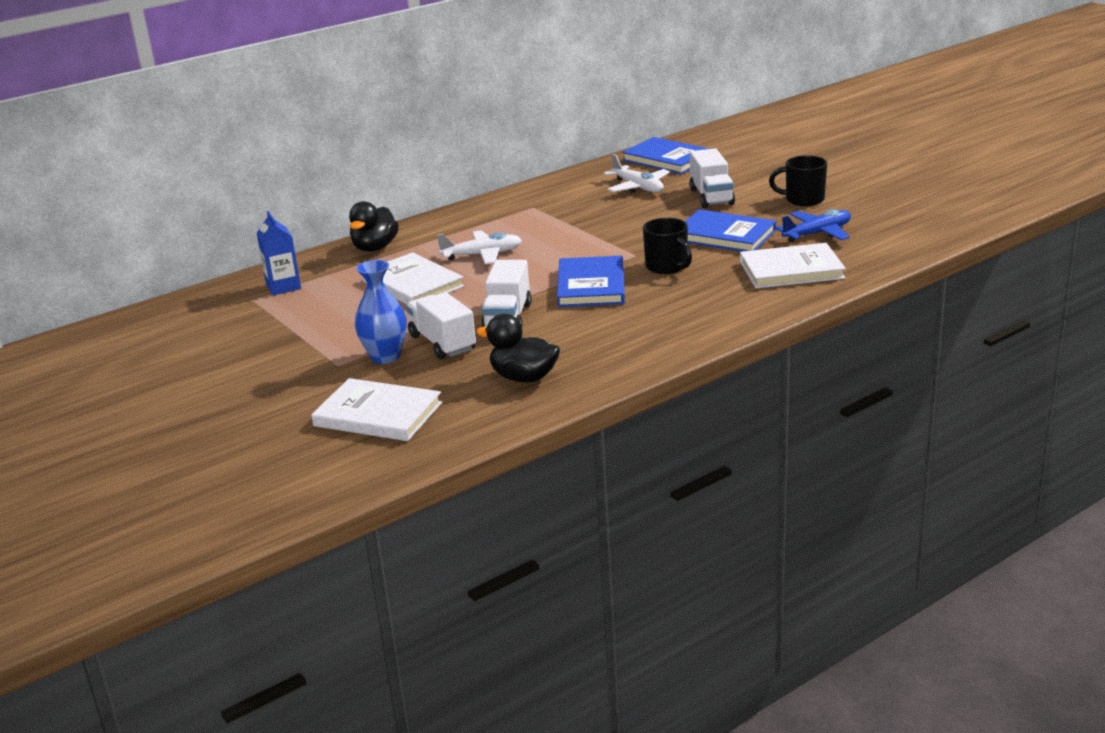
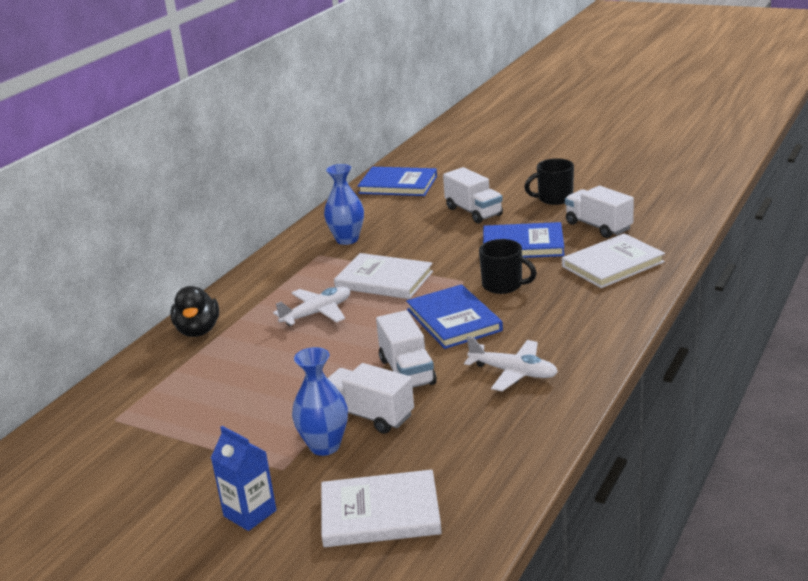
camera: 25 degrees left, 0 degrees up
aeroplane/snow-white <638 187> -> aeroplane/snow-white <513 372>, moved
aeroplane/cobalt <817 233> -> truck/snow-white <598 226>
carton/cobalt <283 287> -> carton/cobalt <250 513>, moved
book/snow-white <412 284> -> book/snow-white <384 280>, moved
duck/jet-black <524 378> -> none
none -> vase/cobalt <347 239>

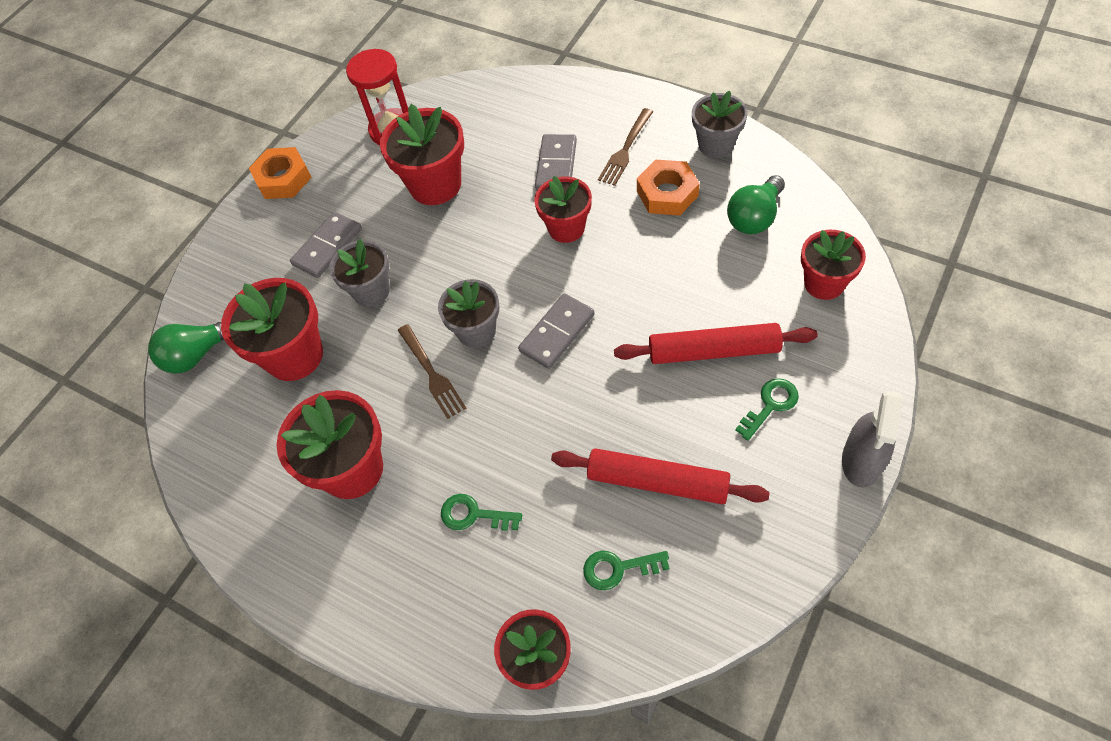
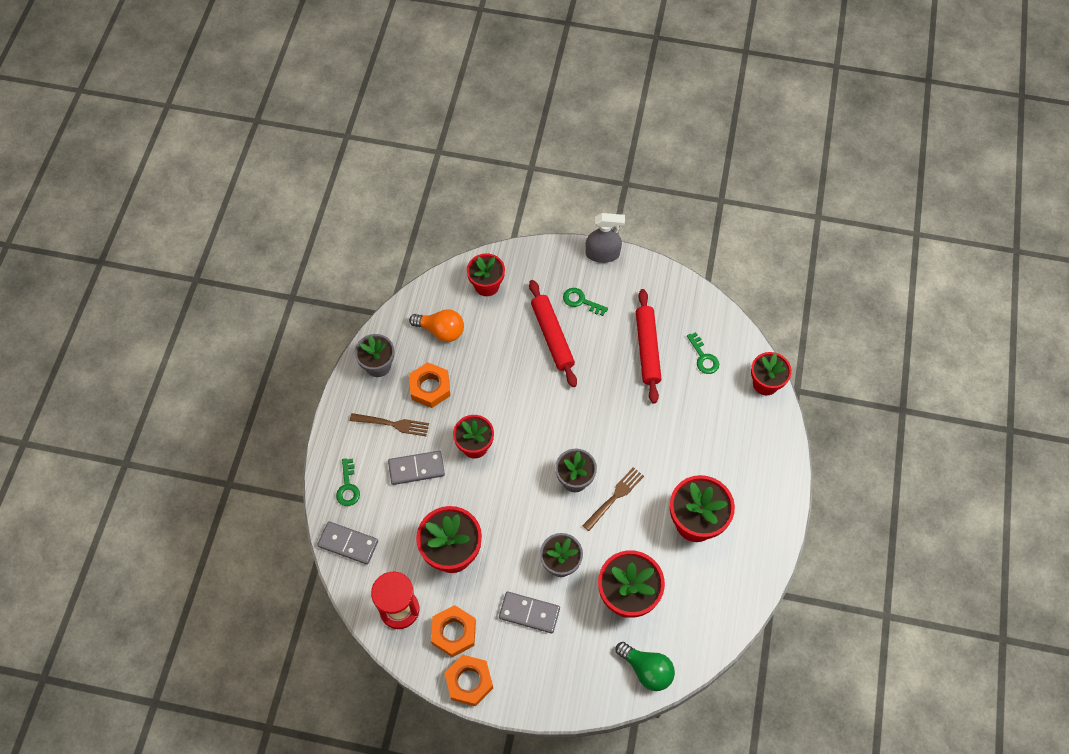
camera: 115 degrees left, 5 degrees up
light bulb/green <754 217> -> light bulb/orange-coloured <441 331>
domino piece/gray <557 333> -> domino piece/gray <348 543>, moved
latchkey/green <474 515> -> latchkey/green <348 487>, moved
none -> nut/orange-coloured <453 632>

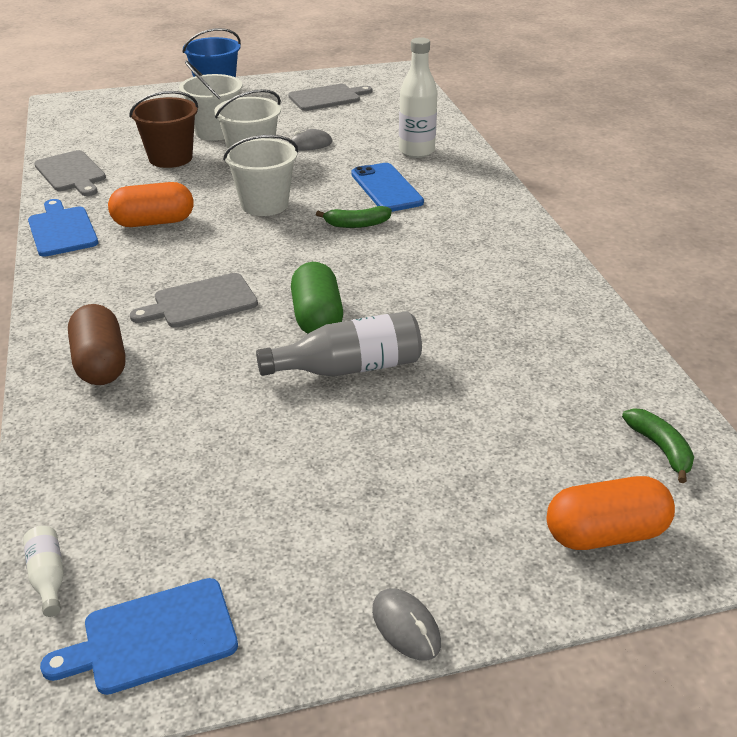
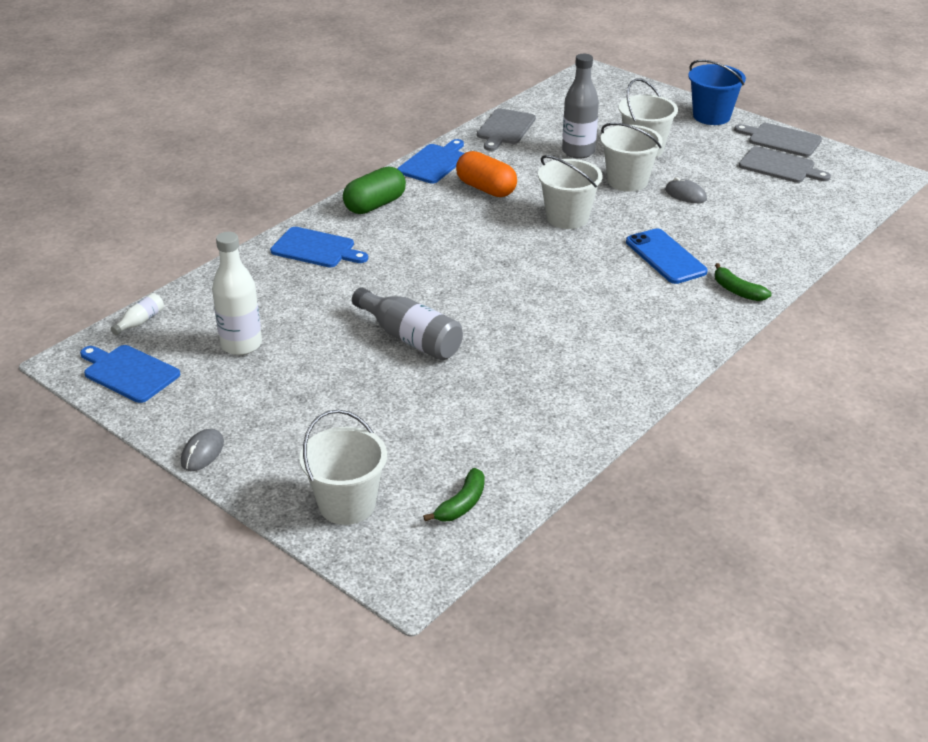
camera: 55 degrees right, 0 degrees up
flask/snow-white <416 151> -> flask/snow-white <241 345>, moved
sand bucket/brown <170 158> -> flask/gray <578 152>
mobile phone/cobalt <386 188> -> mobile phone/cobalt <665 257>, 60 degrees counterclockwise
banana/green <357 224> -> banana/green <737 291>, moved
pill/green <317 318> -> pill/green <375 205>, moved
cutting board/gray <200 302> -> cutting board/gray <781 140>, moved
pill/brown <100 363> -> cutting board/cobalt <316 249>
pill/orange-coloured <605 534> -> sand bucket/snow-white <347 504>

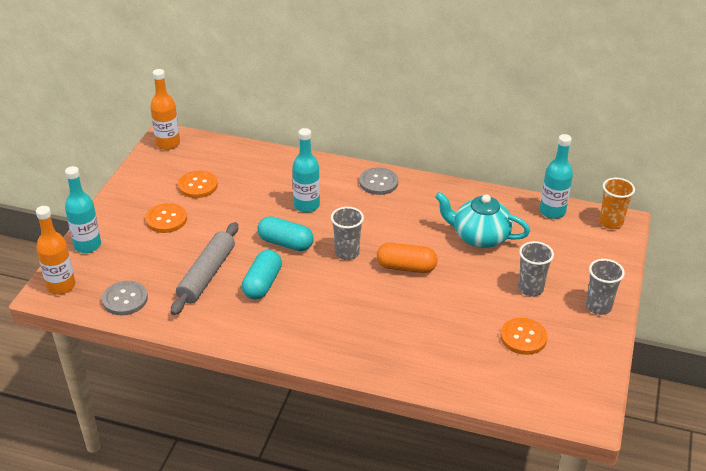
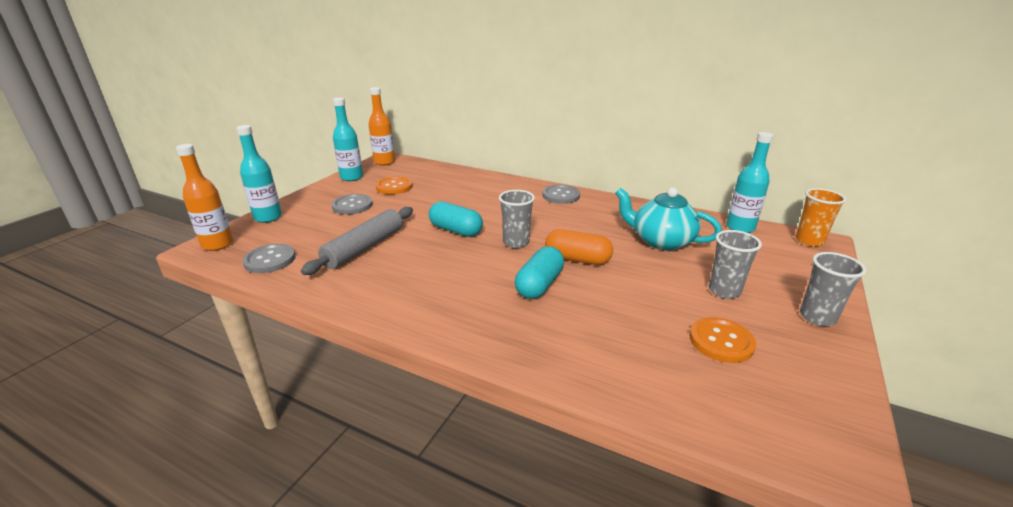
camera: 10 degrees right, 10 degrees down
flask/teal <306 205> -> flask/teal <351 177>, moved
shirt button/orange-coloured <166 219> -> shirt button/gray <352 206>
pill/teal <262 284> -> pill/teal <539 285>, moved

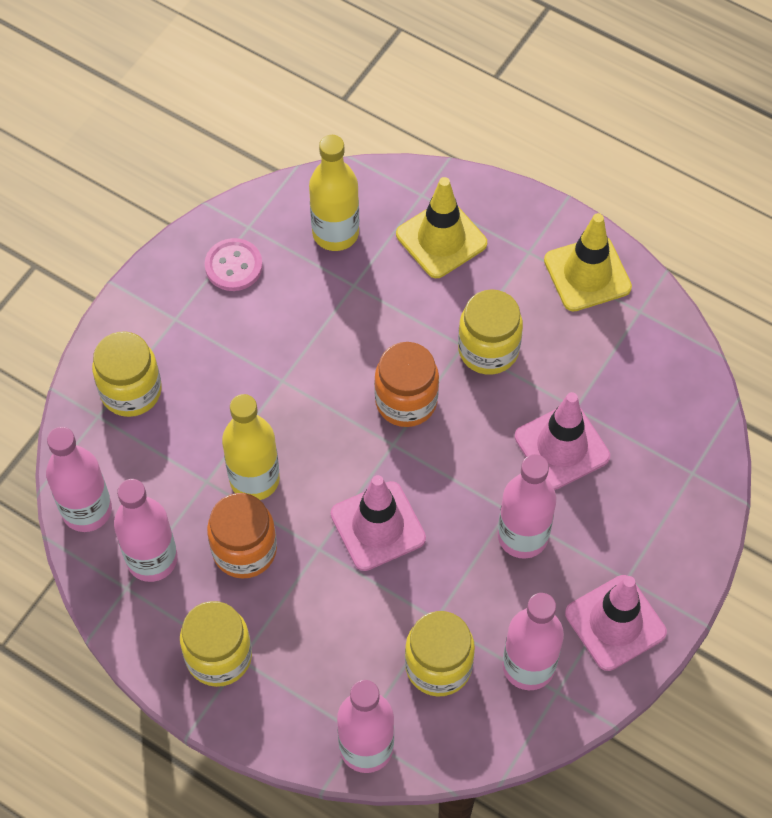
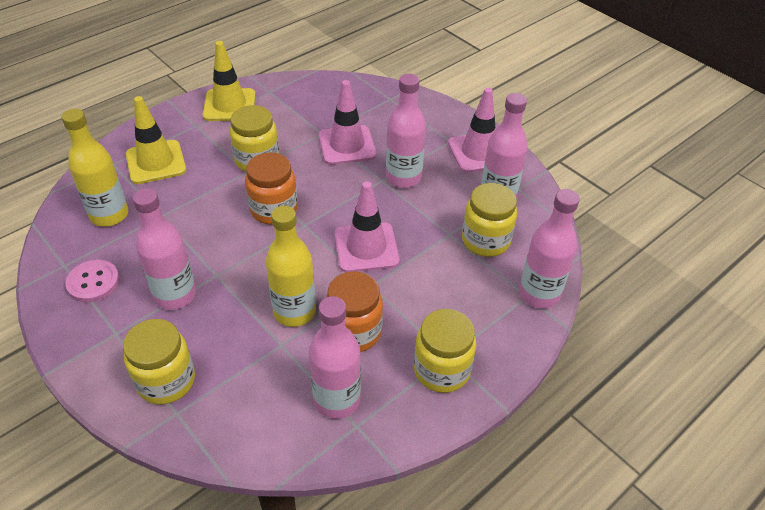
camera: 75 degrees left, 15 degrees down
flask/pink <87 510> -> flask/pink <175 295>, moved

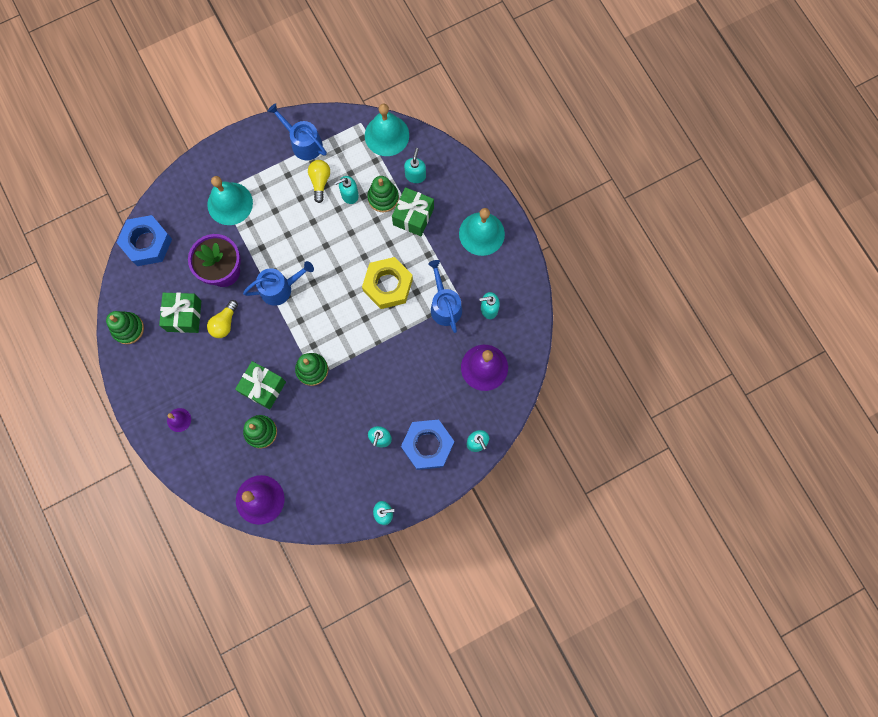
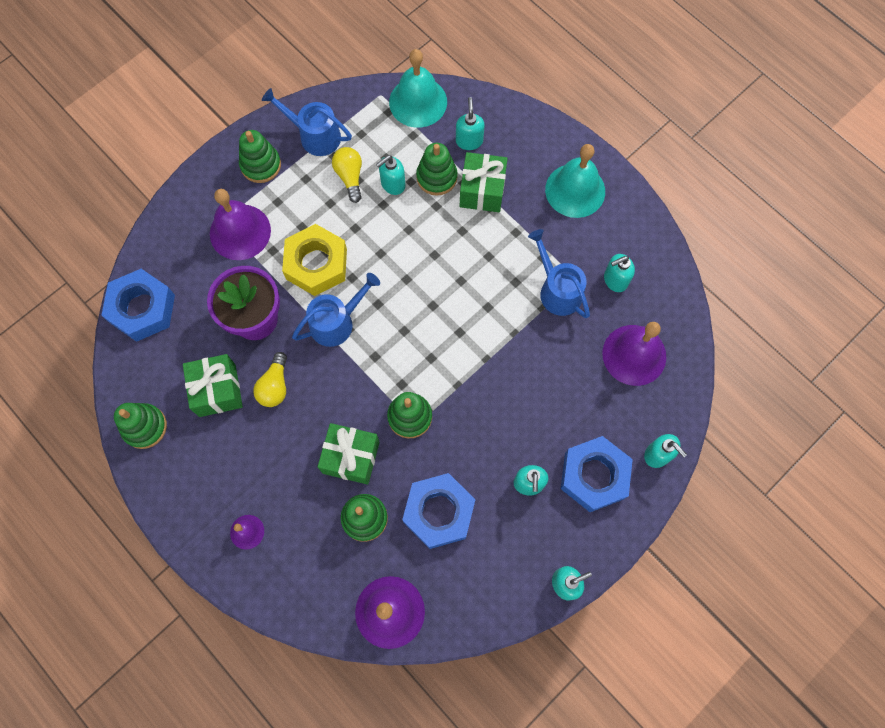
camera: 15 degrees left, 5 degrees down
school bell/teal <230 203> -> school bell/purple <240 232>
nut/yellow <388 285> -> nut/yellow <316 264>, moved
none -> stacking rings/green <261 165>
none -> nut/cobalt <439 512>

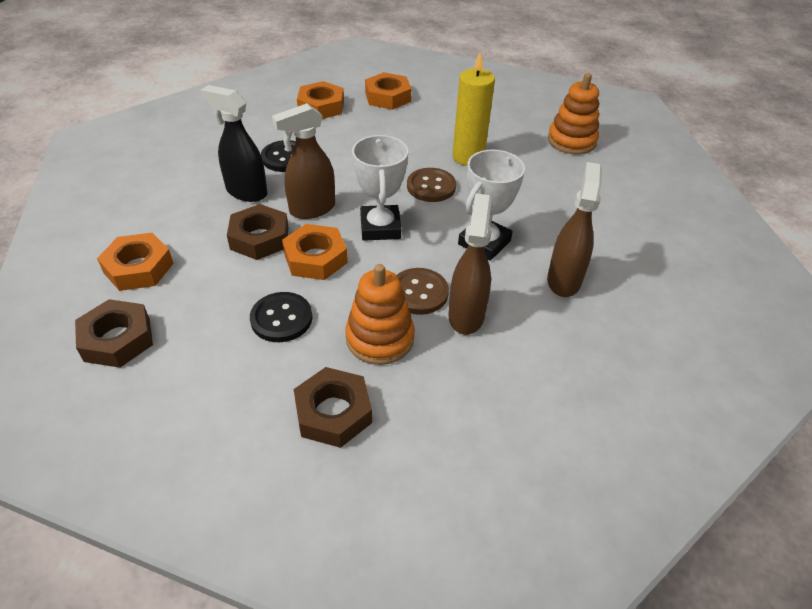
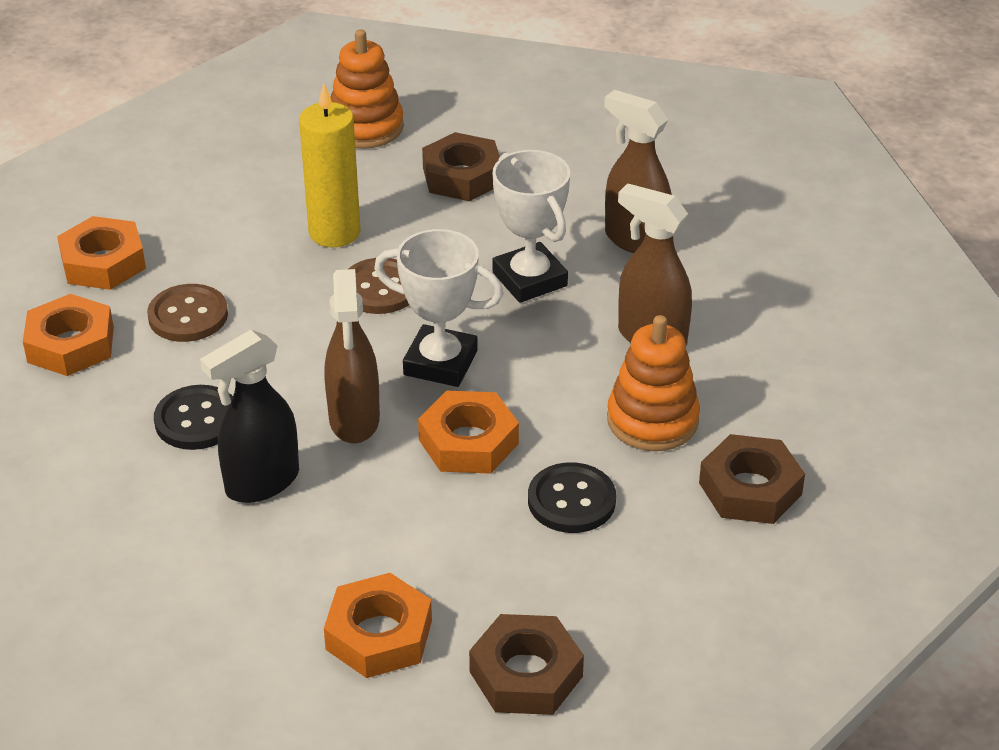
camera: 65 degrees left, 5 degrees down
nut/brown <259 238> -> nut/brown <462 176>, moved
shirt button/brown <419 293> -> shirt button/brown <188 316>, moved

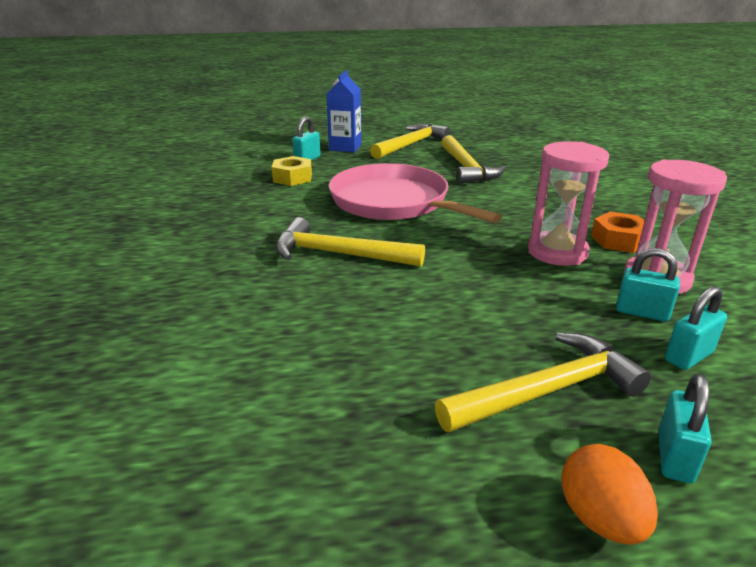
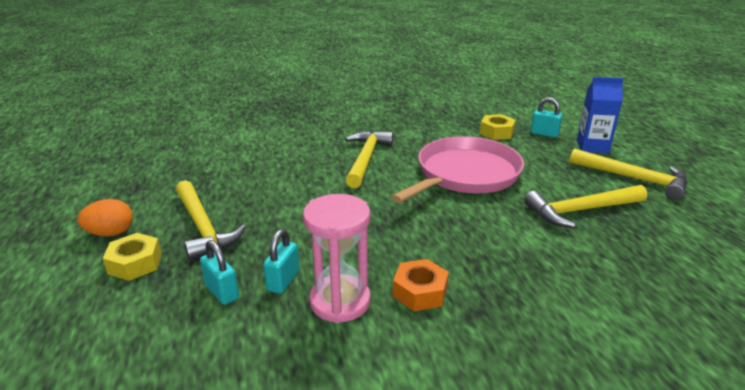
camera: 85 degrees right, 0 degrees up
sandglass/pink <557 252> -> none
padlock/teal <674 457> -> nut/yellow <135 263>

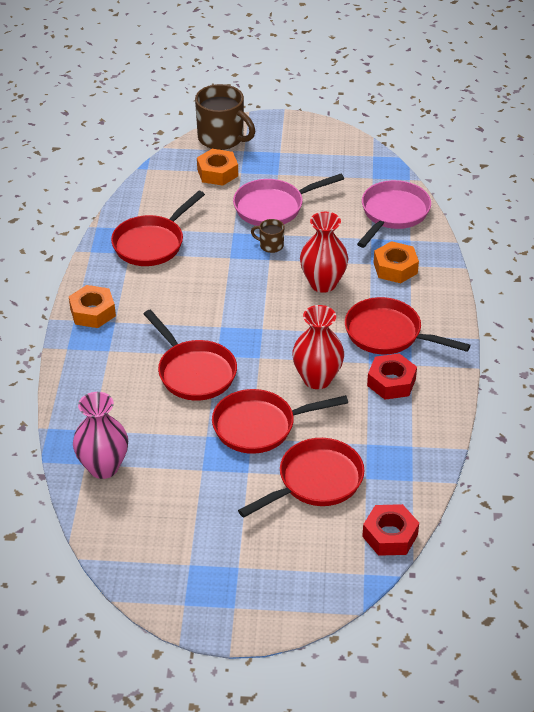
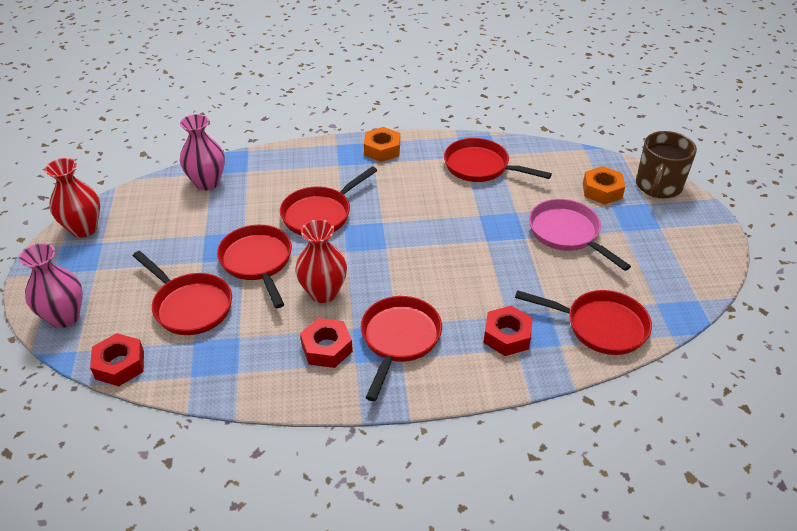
camera: 80 degrees right, 0 degrees up
frying pan/pink <393 214> -> frying pan/red <600 326>
vase/red <323 283> -> vase/red <84 229>, moved
mug/brown <270 245> -> none
nut/orange-coloured <395 268> -> nut/red <507 336>
none -> vase/pink <64 317>

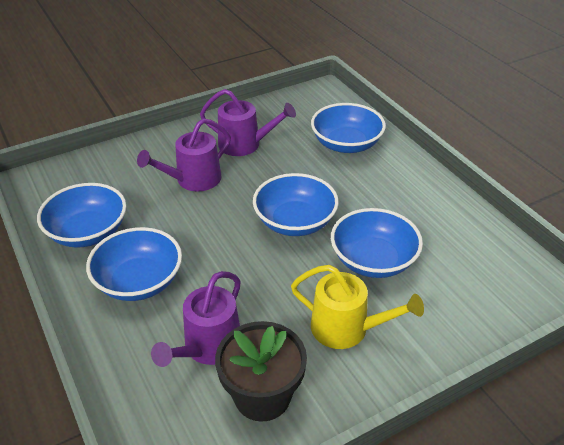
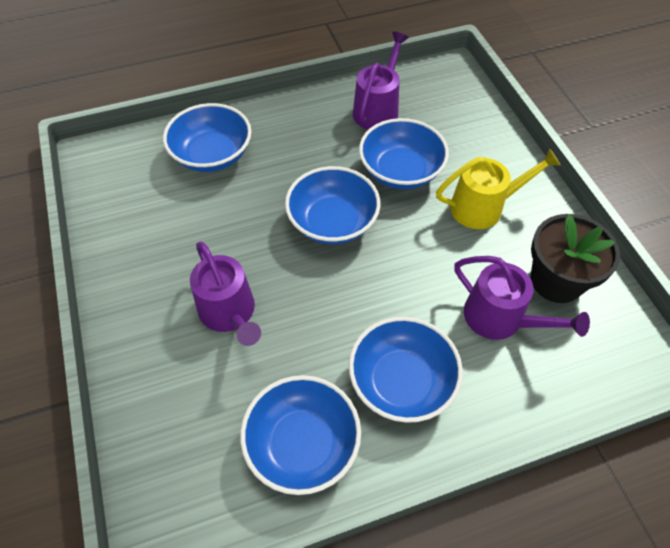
camera: 80 degrees left, 15 degrees up
watering can/purple <244 144> -> watering can/purple <377 109>, moved
watering can/yellow <346 328> -> watering can/yellow <483 207>, 45 degrees clockwise

